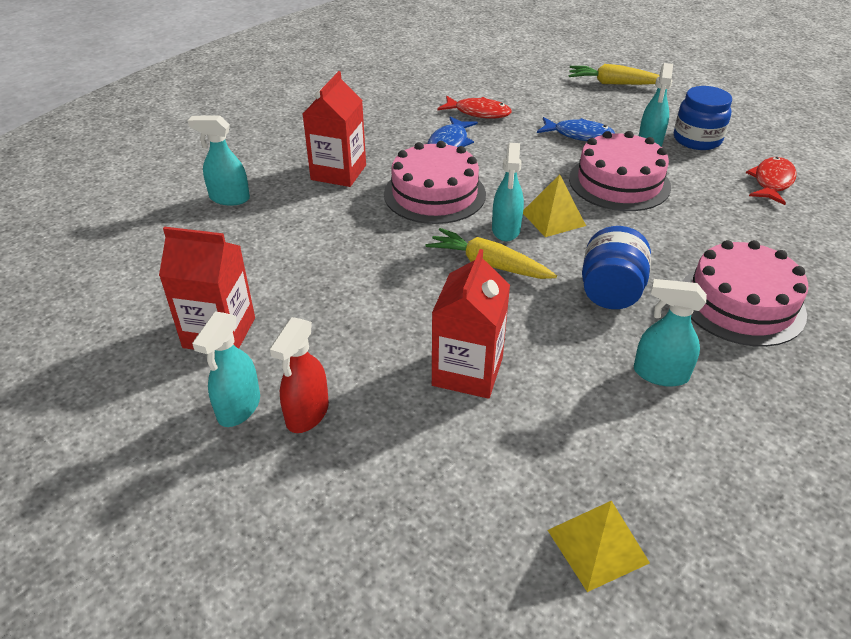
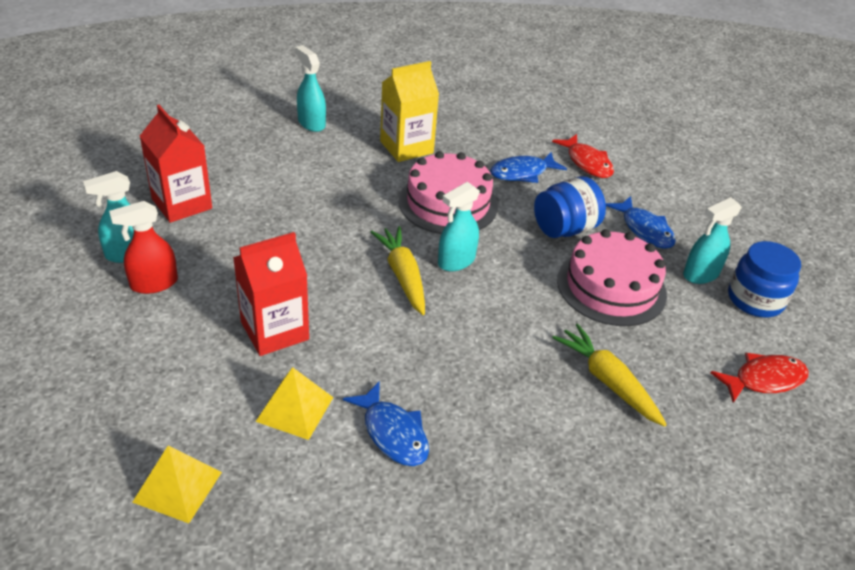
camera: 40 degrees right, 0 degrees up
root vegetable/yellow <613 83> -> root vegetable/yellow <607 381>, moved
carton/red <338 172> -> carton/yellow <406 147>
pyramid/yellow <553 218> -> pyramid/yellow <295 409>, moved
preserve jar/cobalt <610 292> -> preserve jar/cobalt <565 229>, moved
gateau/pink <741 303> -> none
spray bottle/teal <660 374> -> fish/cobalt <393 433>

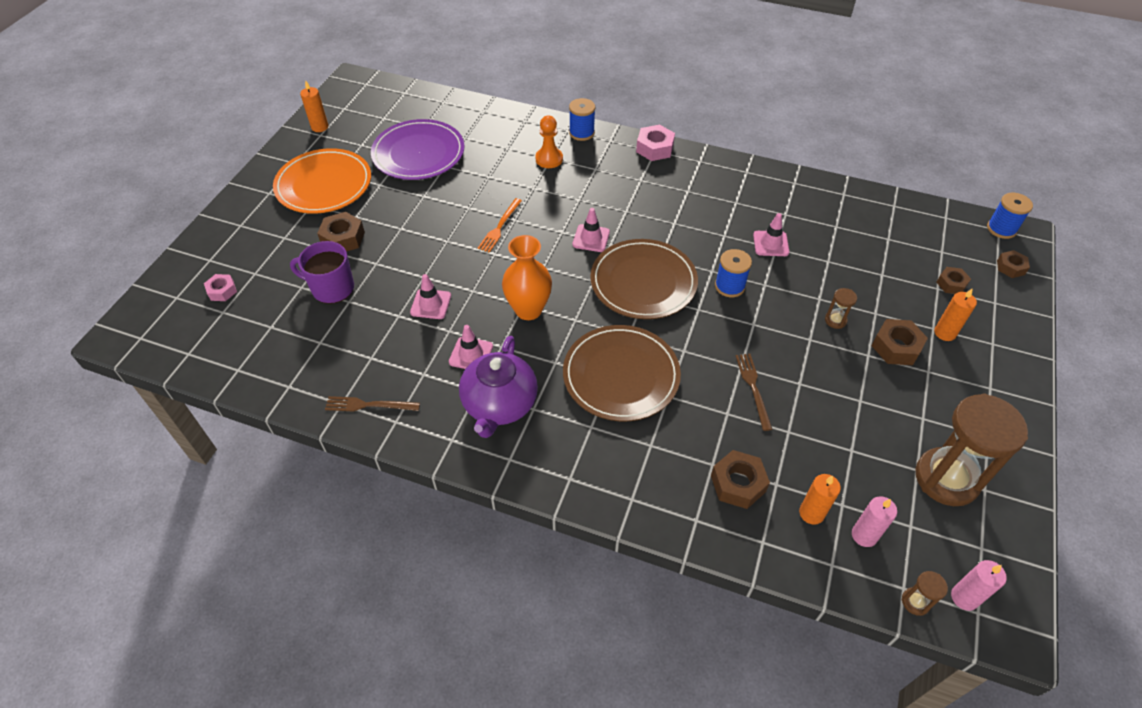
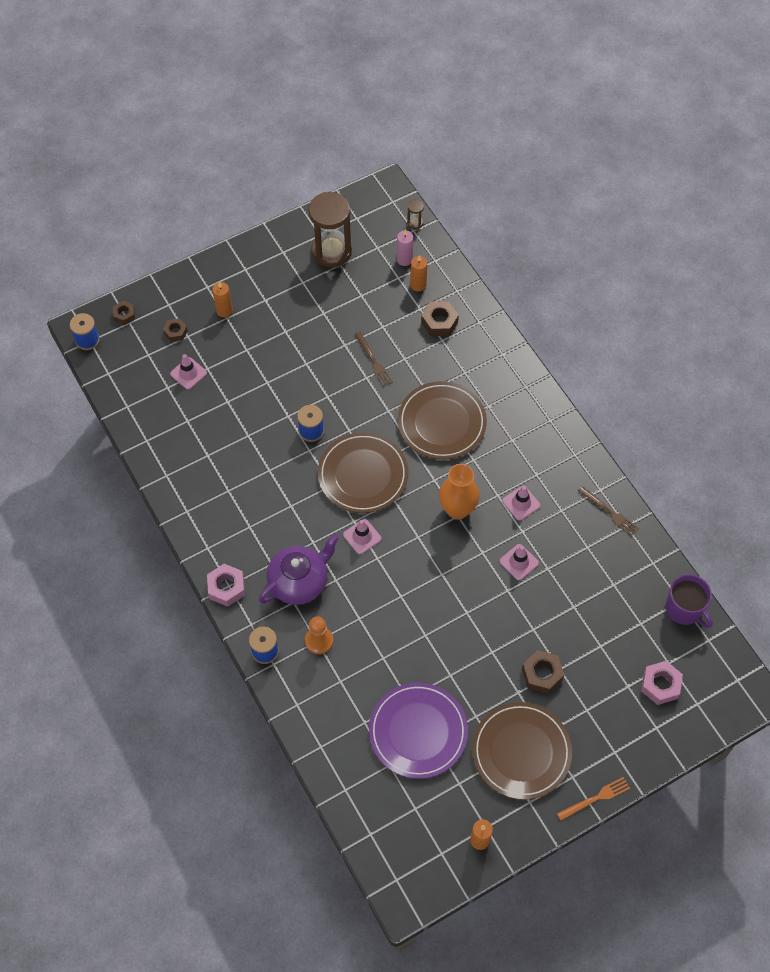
camera: 140 degrees left, 10 degrees up
flat dish/orange-coloured <324 185> -> flat dish/brown <521 752>
fork/orange-coloured <499 227> -> fork/orange-coloured <595 798>, moved
safety cone/pink <770 244> -> safety cone/pink <188 373>, moved
mug/purple <332 288> -> mug/purple <684 609>, moved
nut/pink <222 291> -> nut/pink <660 685>, x1.56
sandglass/brown <835 320> -> none
nut/brown <896 347> -> none
tea pot/purple <499 405> -> tea pot/purple <299 582>, moved
fork/brown <753 388> -> fork/brown <373 361>, 60 degrees counterclockwise
candle/pink <964 597> -> none

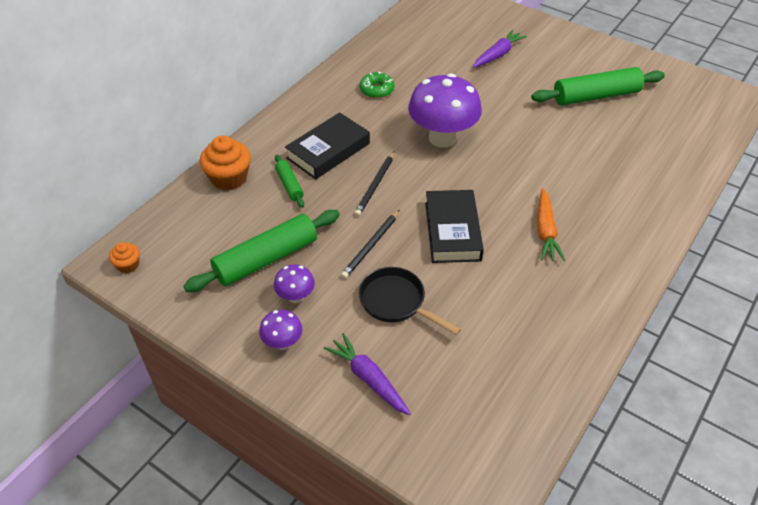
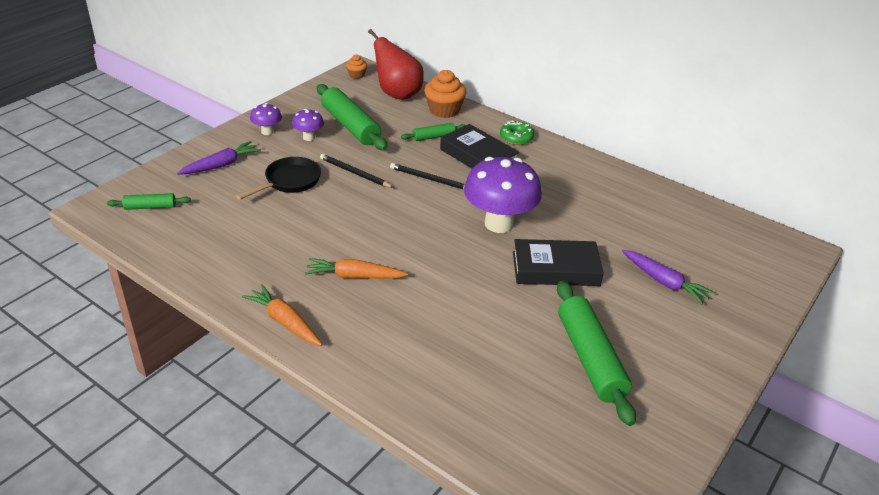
camera: 90 degrees right, 10 degrees down
glazed donut/green <377 90> -> glazed donut/green <516 138>, moved
book/jet-black <452 231> -> book/jet-black <555 269>, moved
none -> pear/red <397 94>
none -> rolling pin/green <150 207>
none -> root vegetable/orange-coloured <285 322>

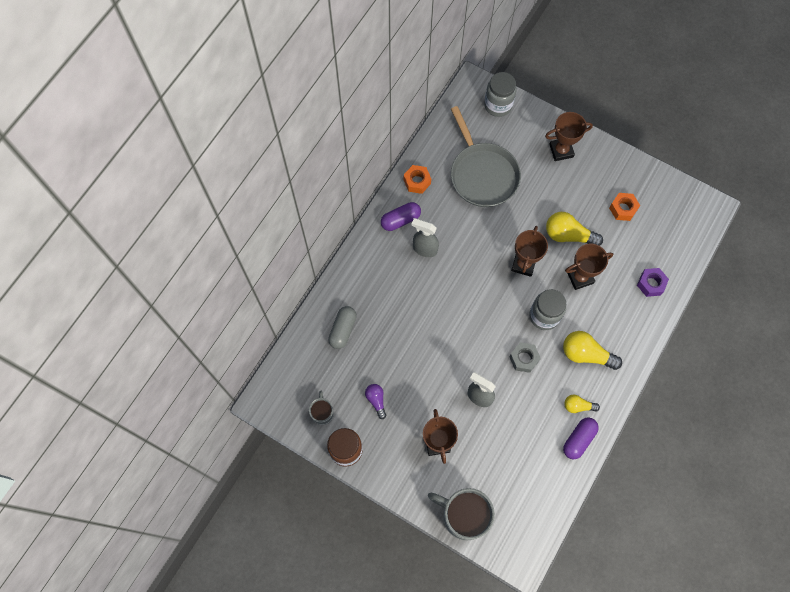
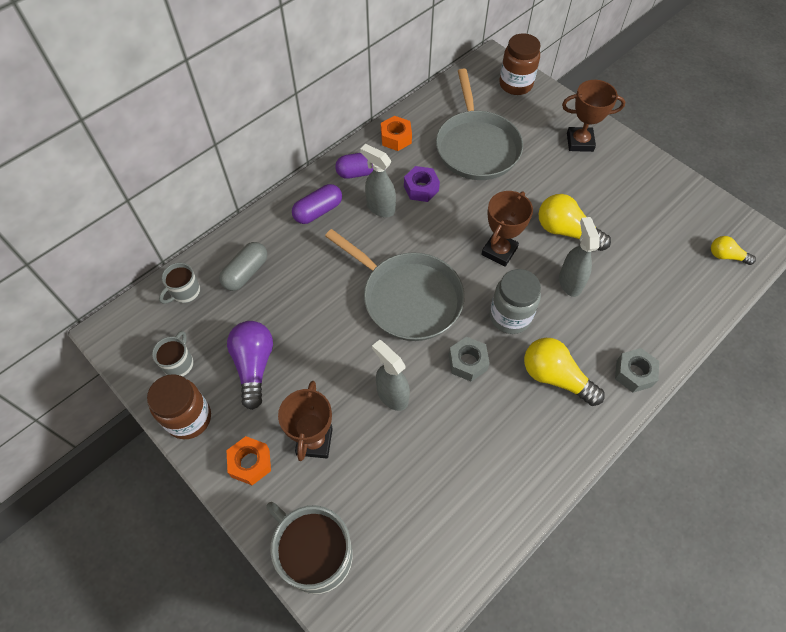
camera: 15 degrees right, 10 degrees down
preserve jar/gray <498 105> -> preserve jar/brown <515 84>
nut/orange-coloured <623 209> -> nut/orange-coloured <250 463>, moved
prize cup/brown <580 277> -> spray bottle/gray <570 282>
nut/purple <651 284> -> nut/purple <421 188>, moved
light bulb/purple <376 400> -> light bulb/purple <254 365>, x1.74
light bulb/yellow <578 406> -> light bulb/yellow <726 256>, moved
pill/purple <578 439> -> pill/purple <318 211>, moved
none -> frying pan/gray <408 298>
none -> mug/gray <185 292>
none -> nut/gray <634 373>

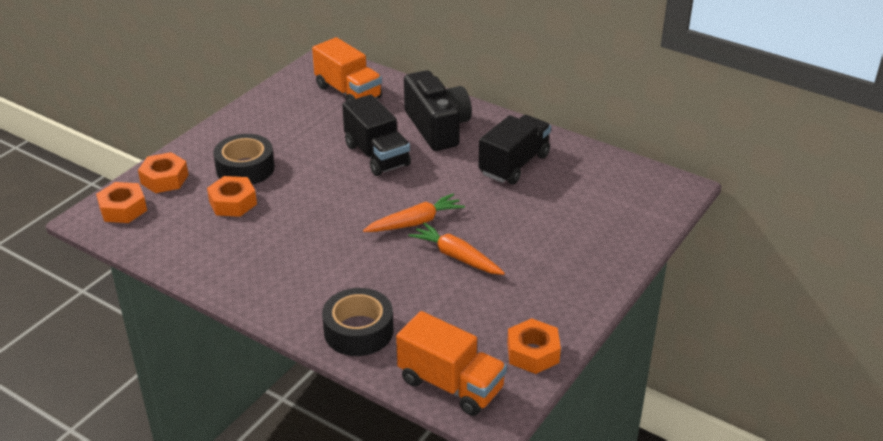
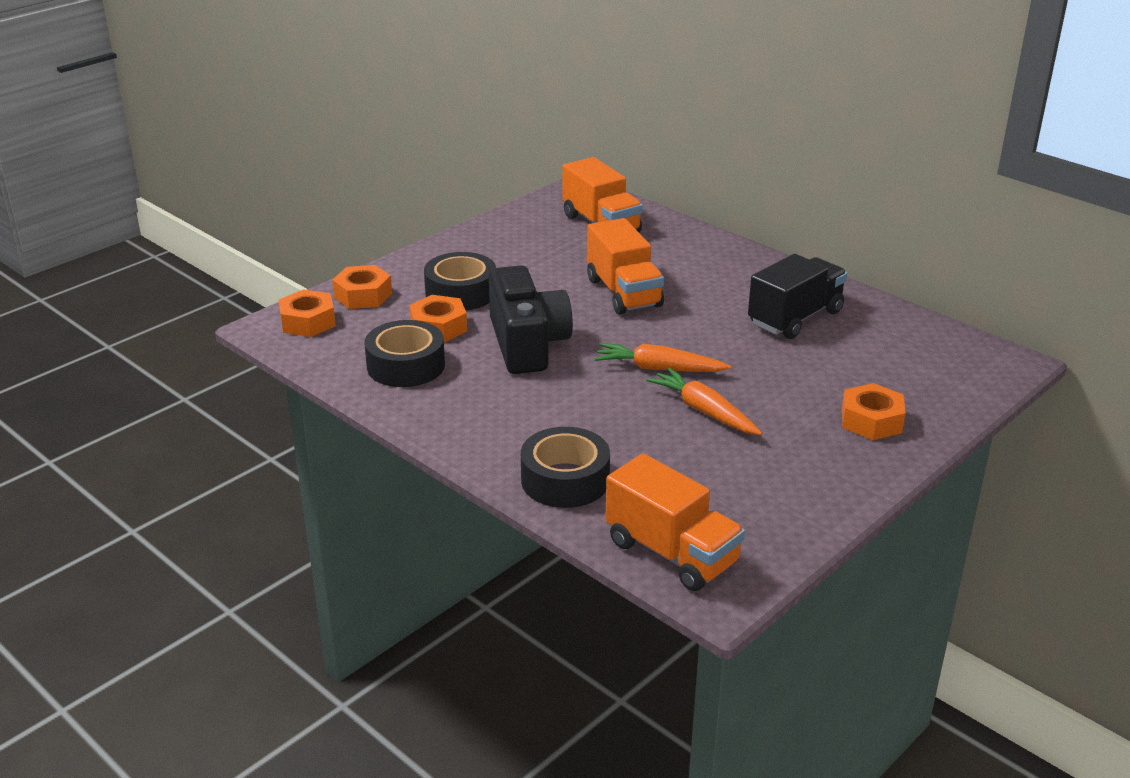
camera: 10 degrees right, 5 degrees down
photo camera/jet-black <437 127> -> photo camera/jet-black <527 344>, moved
truck/jet-black <377 155> -> truck/orange-coloured <624 293>
root vegetable/orange-coloured <415 222> -> root vegetable/orange-coloured <658 368>, 150 degrees counterclockwise
nut/orange-coloured <533 353> -> nut/orange-coloured <871 421>, moved
none -> tape/jet-black <406 365>

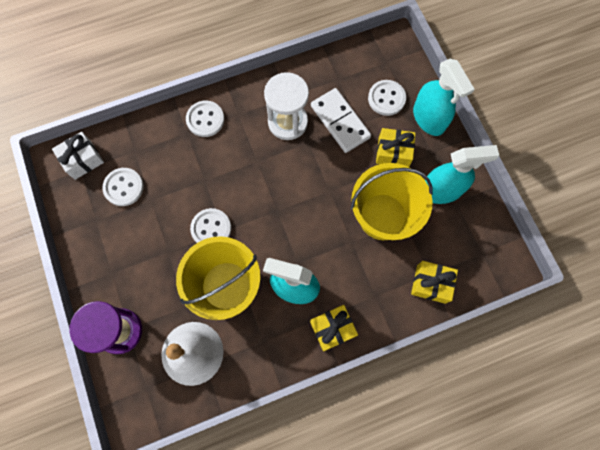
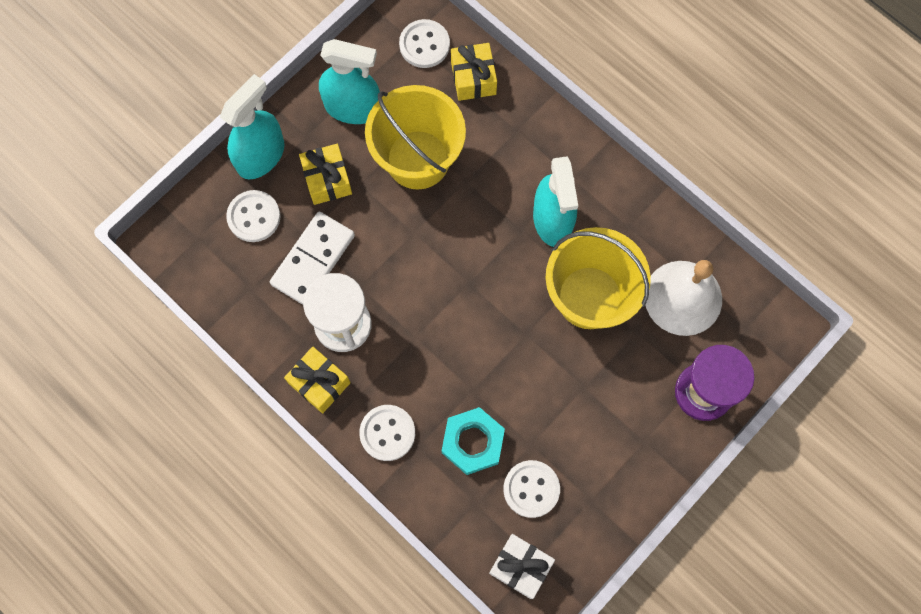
camera: 115 degrees left, 0 degrees up
spray bottle/teal <441 190> -> spray bottle/teal <353 108>, 135 degrees clockwise
shirt button/snow-white <211 228> -> shirt button/snow-white <424 45>, moved
wrapped gift/yellow <332 329> -> wrapped gift/yellow <319 383>, moved
none -> nut/teal <473 442>

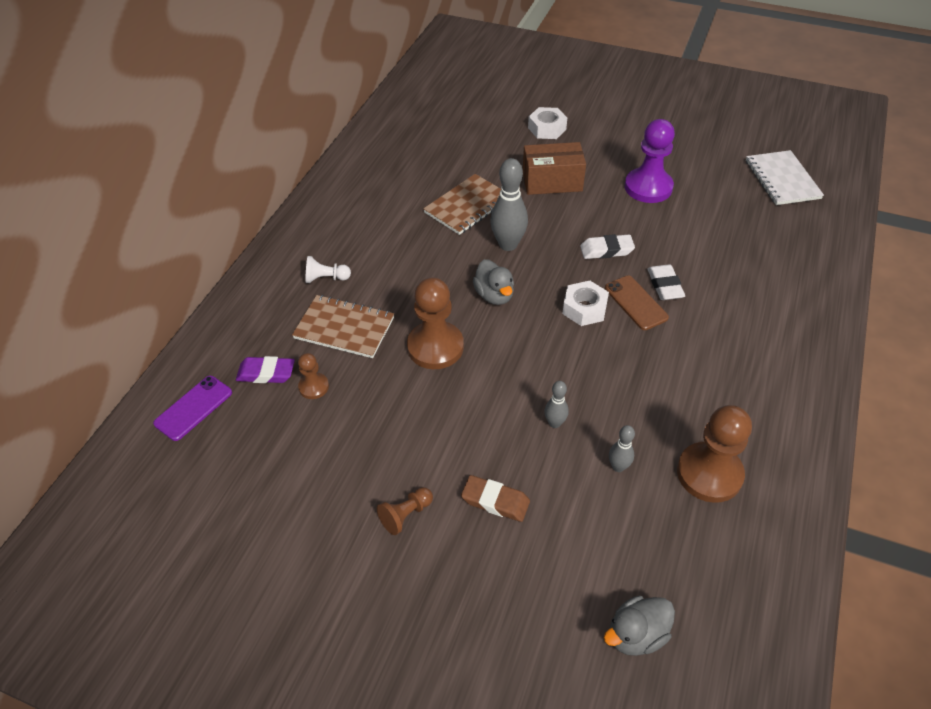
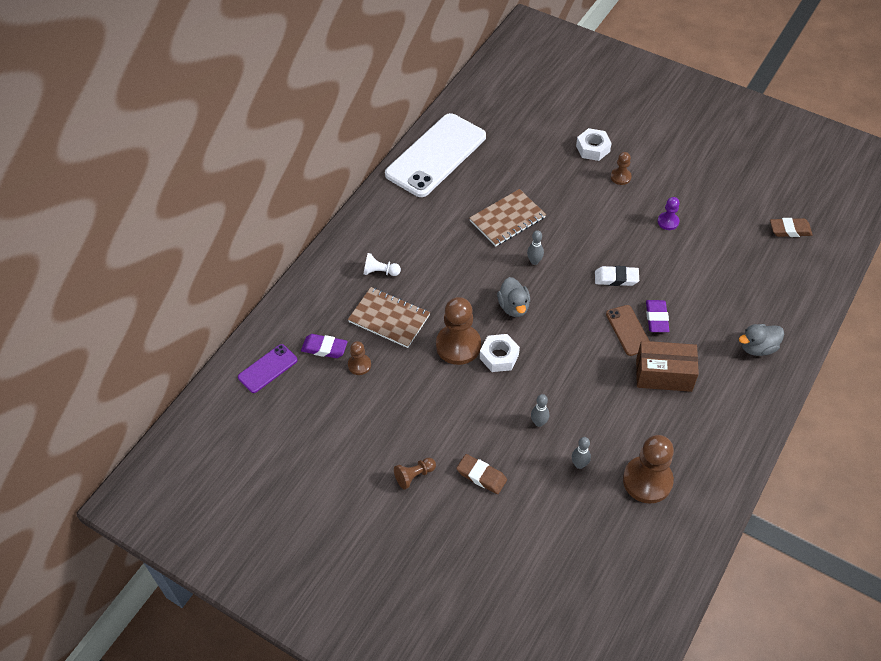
camera: 10 degrees right, 5 degrees up
chess pawn/purple <648 187> -> chess pawn/purple <668 222>, x0.51
parcel/brown <552 182> -> parcel/brown <663 375>, moved
notebook/snow-white <782 179> -> pencil eraser/brown <790 230>
skittle/gray <508 245> -> skittle/gray <534 261>, x0.53
pencil eraser/snow-white <665 285> -> pencil eraser/purple <656 318>
nut/snow-white <584 308> -> nut/snow-white <499 356>, moved
duck/gray <636 635> -> duck/gray <757 348>, moved
none -> mobile phone/snow-white <436 155>
none -> chess pawn/brown <620 177>

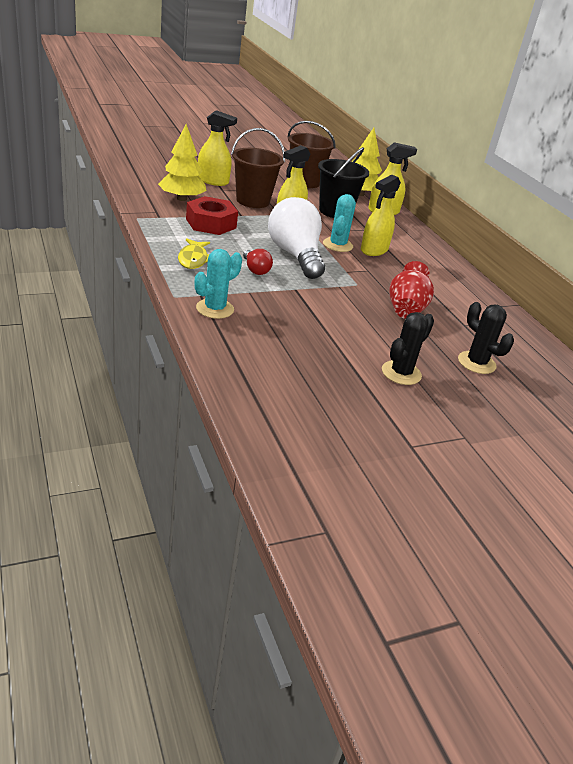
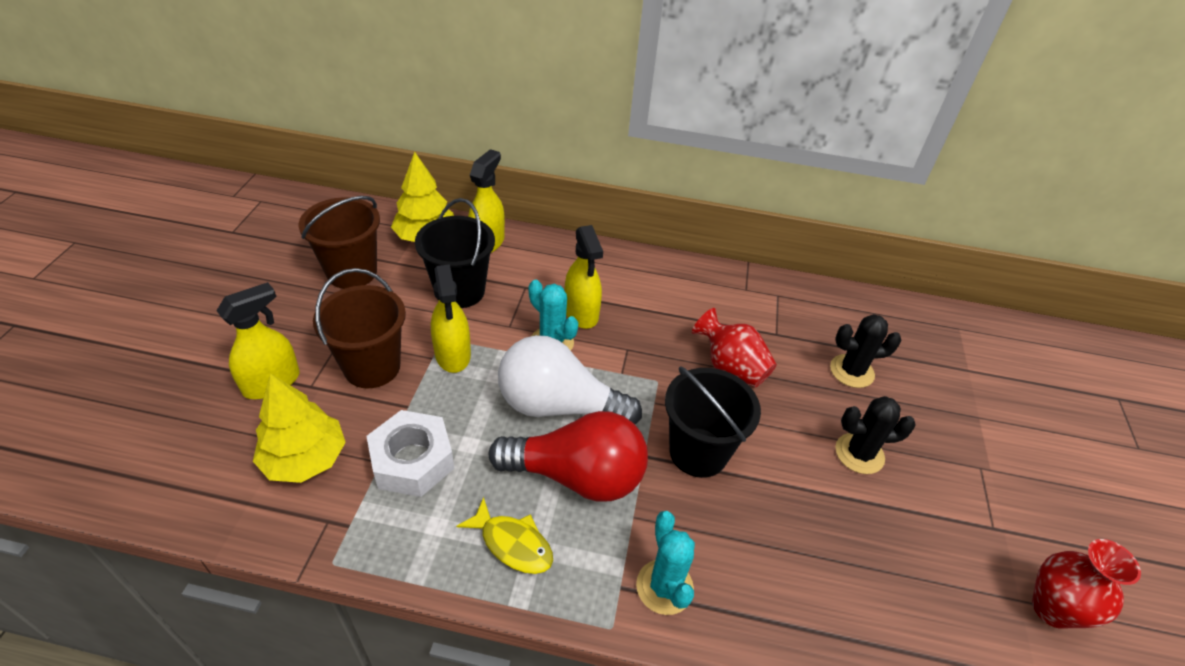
camera: 55 degrees left, 10 degrees up
nut/red <211 223> -> nut/snow-white <412 461>
light bulb/red <255 270> -> light bulb/red <577 476>, x2.20
saguaro cactus/jet-black <401 373> -> saguaro cactus/jet-black <859 454>, 75 degrees counterclockwise
none -> sand bucket/jet-black <698 452>
none -> vase/red <1052 609>

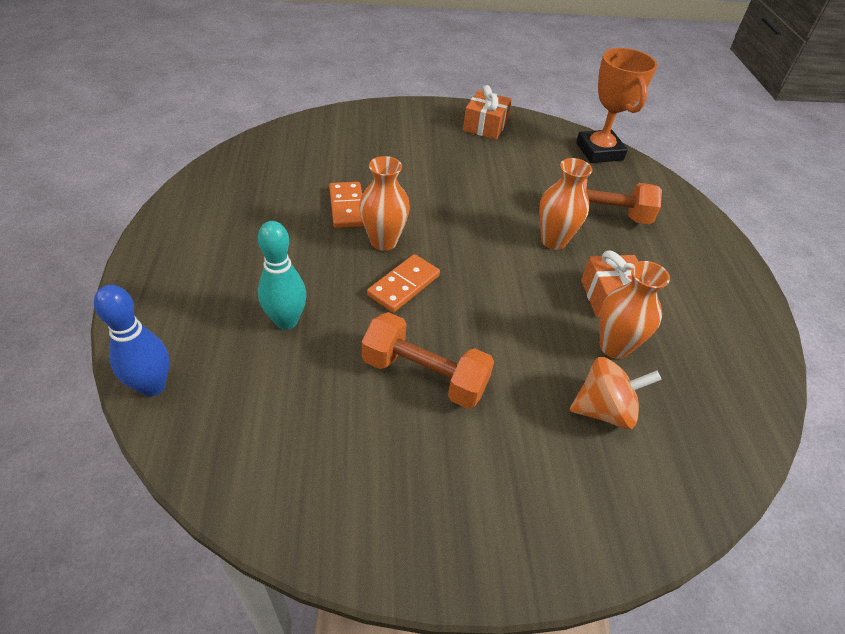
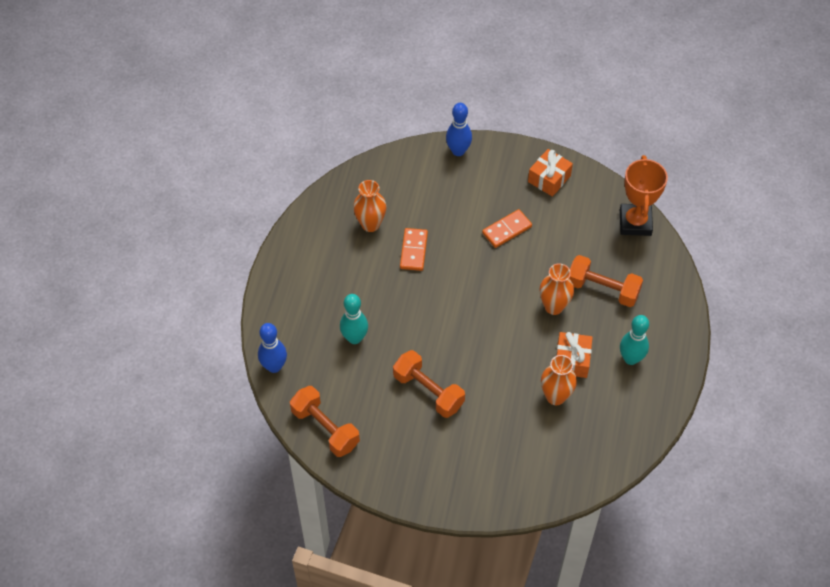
camera: 20 degrees right, 10 degrees up
vase/orange-coloured <383 241> -> vase/orange-coloured <370 224>, moved
domino piece/orange-coloured <404 285> -> domino piece/orange-coloured <507 230>, moved
whirligig/orange-coloured <604 410> -> none
none -> skittle/cobalt <458 151>
none -> skittle/teal <631 358>
none -> hand weight/orange-coloured <325 428>

